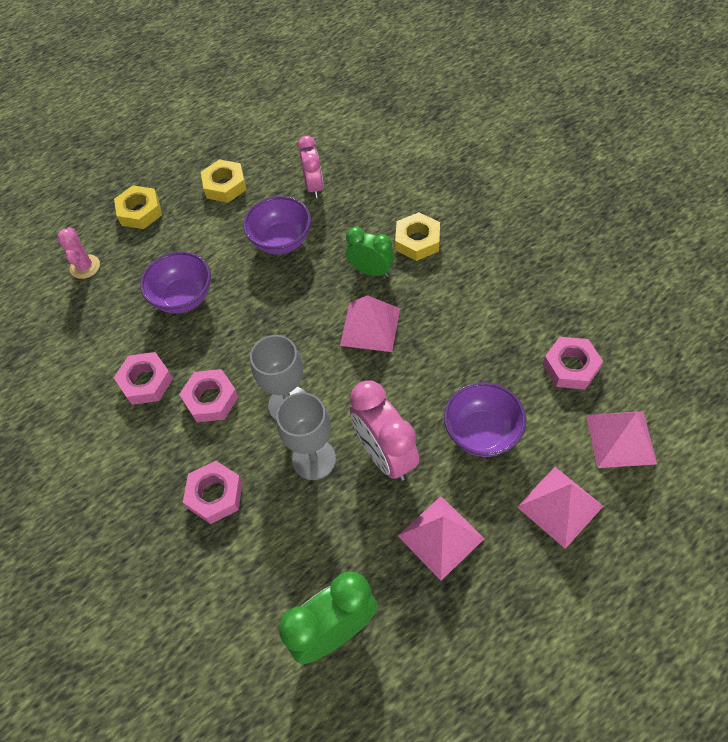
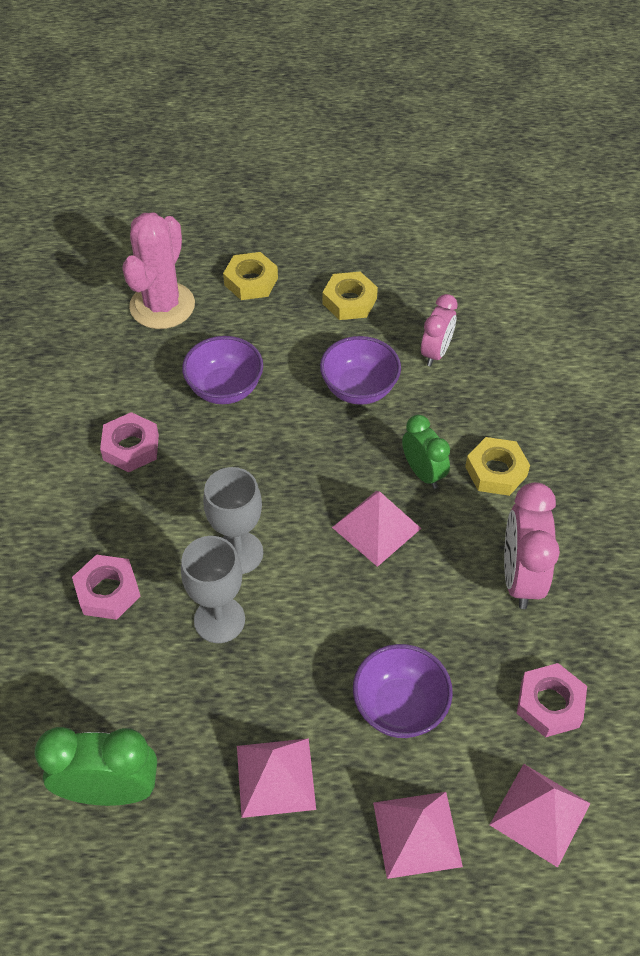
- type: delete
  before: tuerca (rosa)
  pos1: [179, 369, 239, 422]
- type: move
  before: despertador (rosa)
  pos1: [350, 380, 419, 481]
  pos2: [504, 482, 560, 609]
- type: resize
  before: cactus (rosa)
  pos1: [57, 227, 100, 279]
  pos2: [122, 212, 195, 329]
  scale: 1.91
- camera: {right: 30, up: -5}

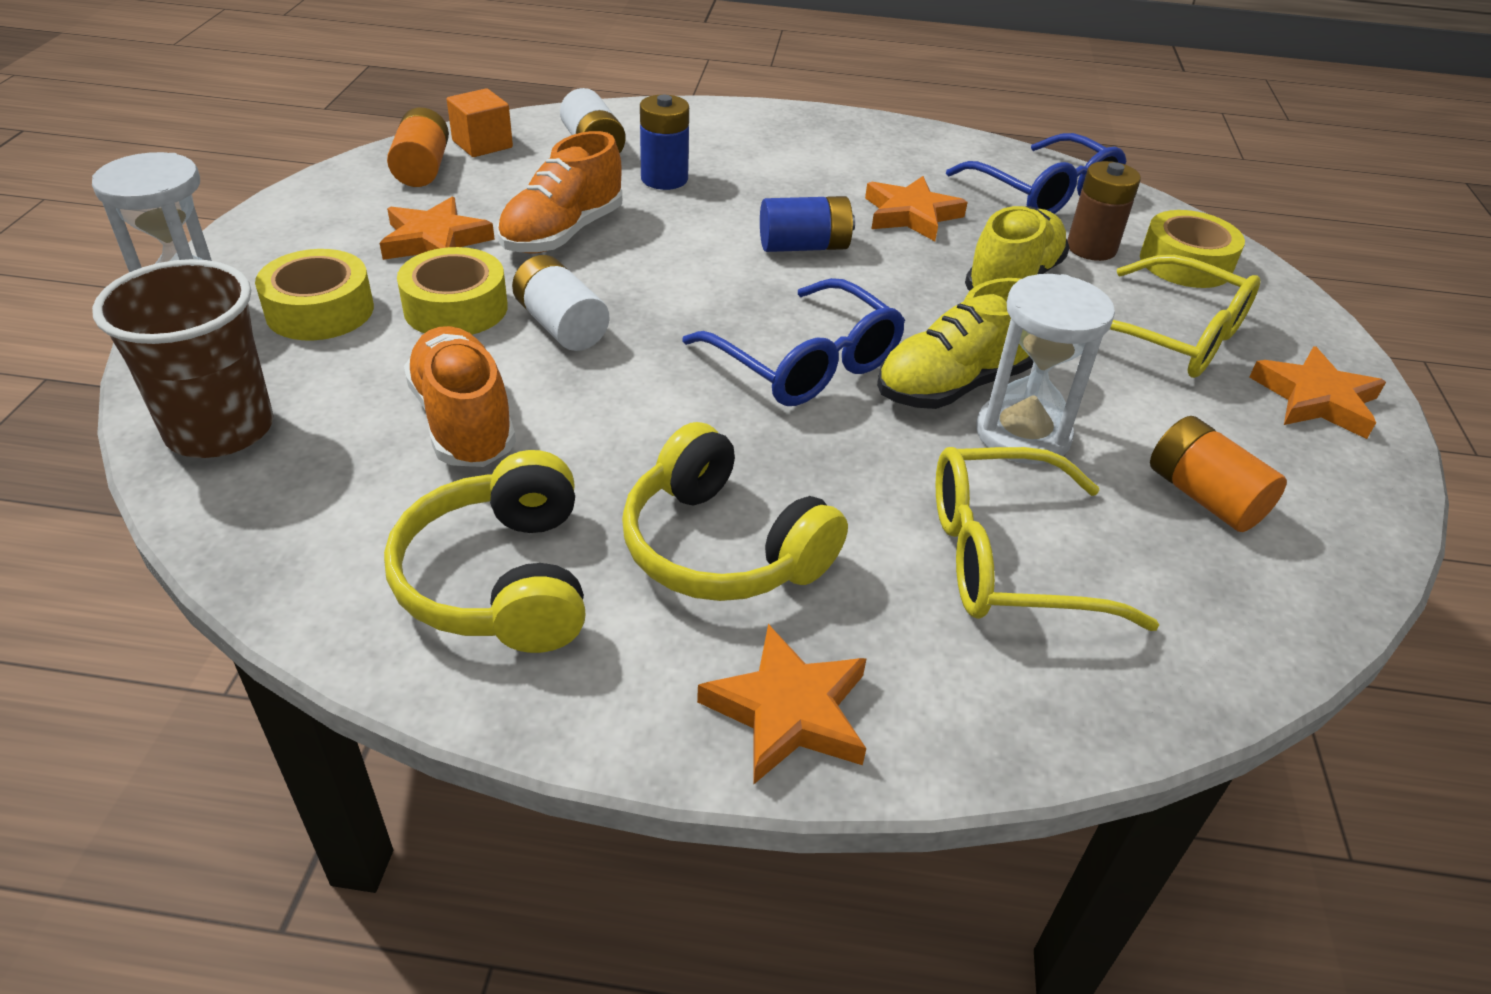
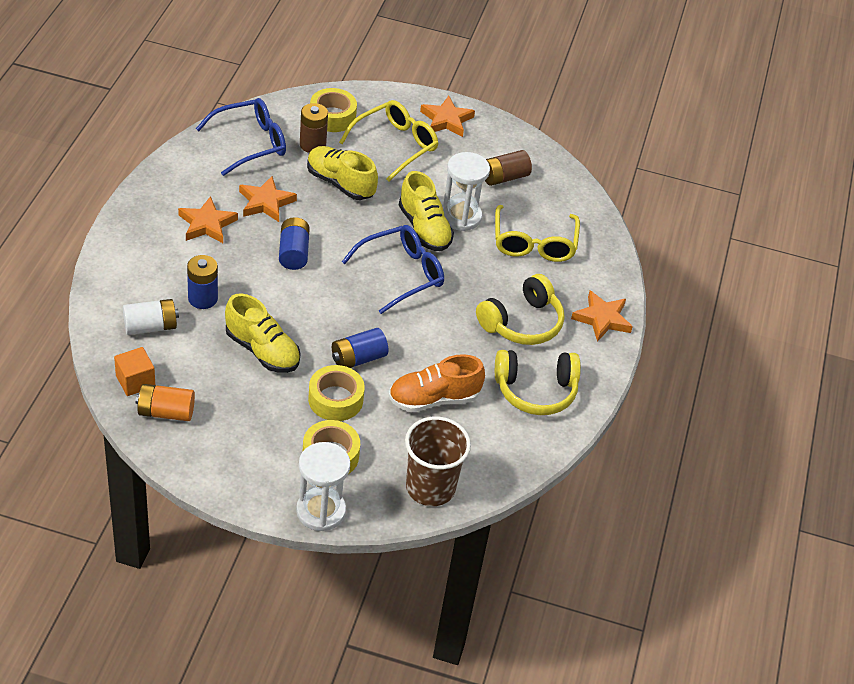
- type: move
  before: estrella (naranja)
  pos1: [380, 197, 495, 260]
  pos2: [178, 196, 238, 243]
- type: recolor
  before: zapato (naranja)
  after: zapato (amarillo)
  pos1: [497, 131, 622, 253]
  pos2: [225, 293, 300, 373]
- type: recolor
  before: pila (blanco)
  after: pila (azul)
  pos1: [512, 255, 610, 351]
  pos2: [332, 328, 389, 368]
- type: recolor
  before: pila (naranja)
  after: pila (marrón)
  pos1: [1150, 416, 1287, 532]
  pos2: [485, 150, 532, 186]
- camera: {right: -85, up: 5}

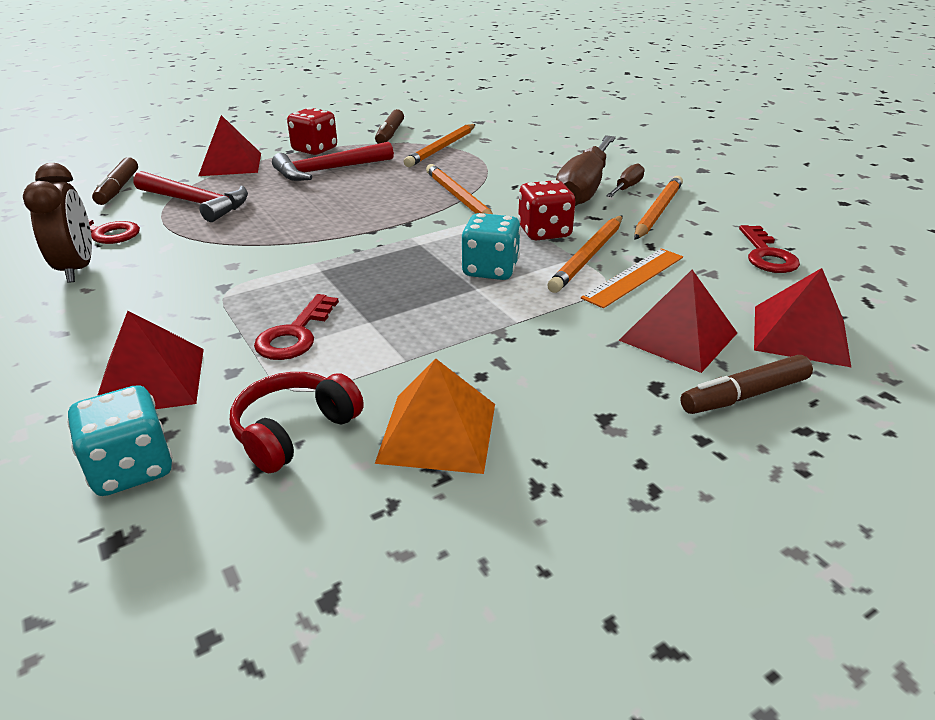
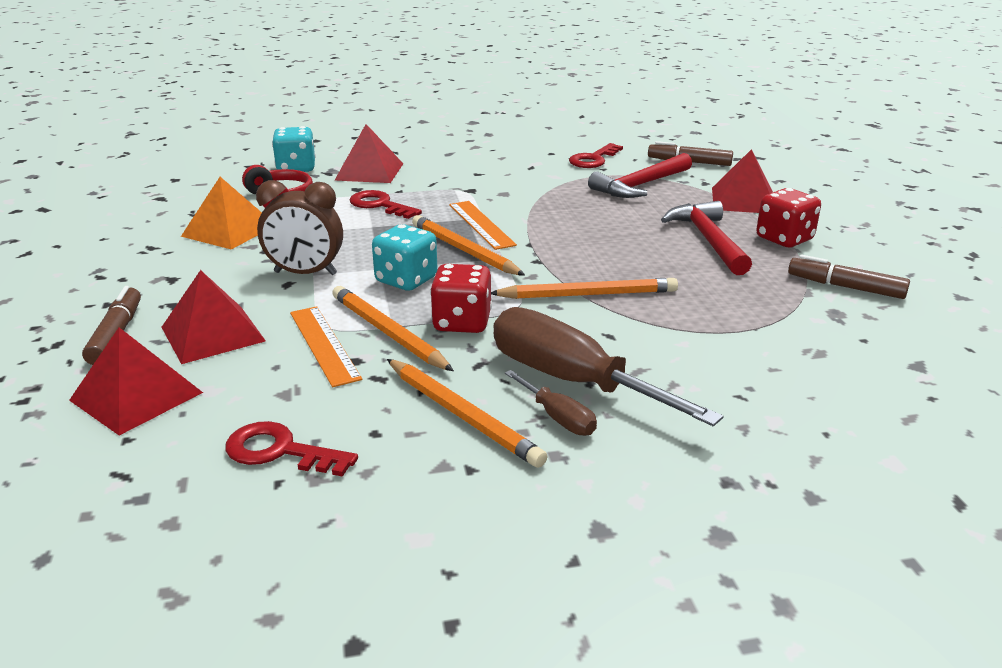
- type: insert
  after: regla (naranja)
  pos2: [449, 201, 517, 250]
- type: move
  before: despertador (marrón)
  pos1: [23, 163, 92, 282]
  pos2: [256, 180, 343, 275]
- type: move
  before: lápiz (naranja)
  pos1: [404, 124, 476, 167]
  pos2: [412, 215, 525, 276]
- camera: {right: 110, up: -5}

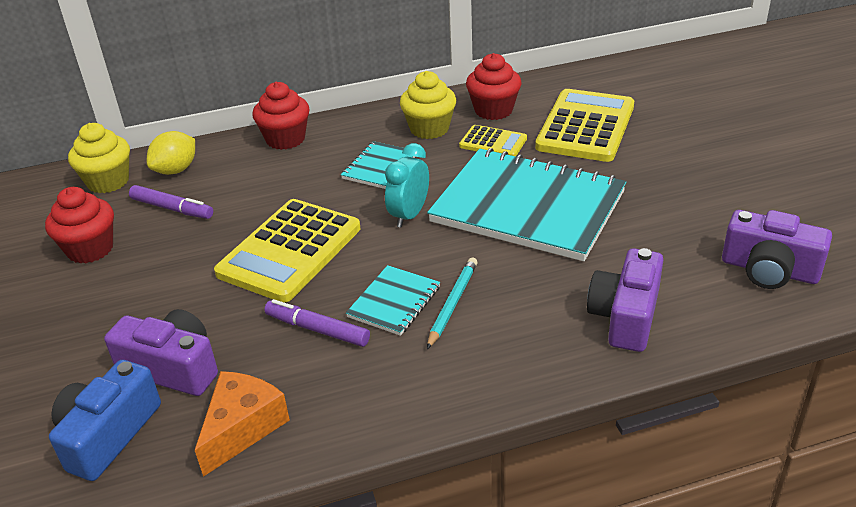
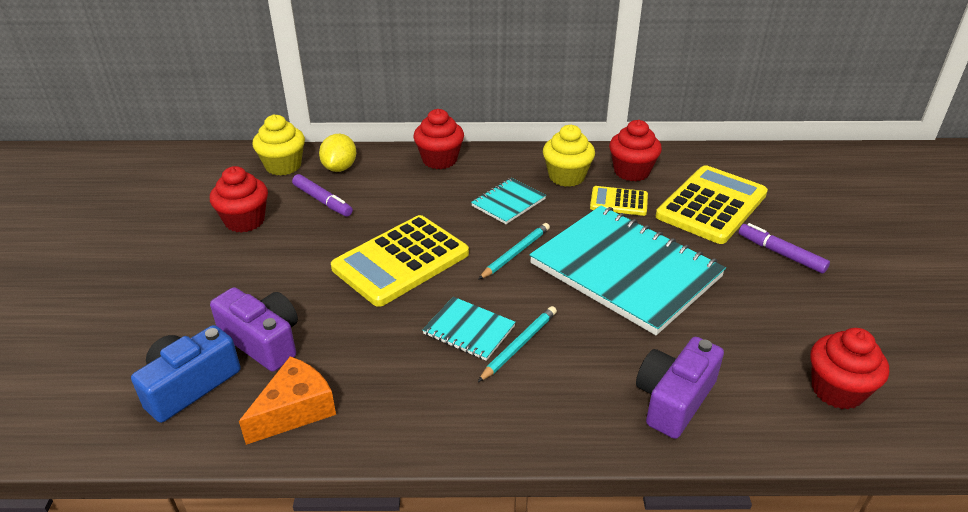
- type: move
  before: rotulador (morado)
  pos1: [264, 299, 370, 347]
  pos2: [739, 223, 830, 274]
- type: replace
  before: despertador (turquesa)
  after: lápiz (turquesa)
  pos1: [385, 143, 429, 228]
  pos2: [478, 223, 550, 280]
- type: replace
  before: cámara (morado)
  after: magdalena (rojo)
  pos1: [722, 210, 832, 289]
  pos2: [811, 328, 889, 410]
- type: rotate
  before: limón (amarillo)
  pos1: [147, 131, 195, 175]
  pos2: [319, 134, 356, 172]
  turn: -45
- type: rotate
  before: cuaderno (turquesa)
  pos1: [346, 265, 440, 336]
  pos2: [422, 297, 516, 361]
  turn: 75
- type: rotate
  before: calculadora (amarillo)
  pos1: [459, 125, 527, 156]
  pos2: [590, 186, 648, 216]
  turn: 150
- camera: {right: 15, up: 0}

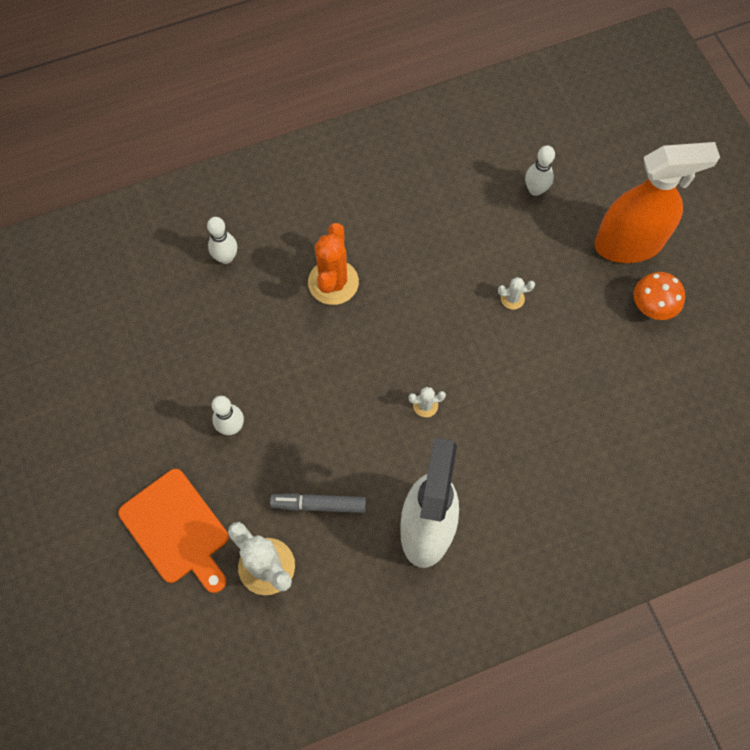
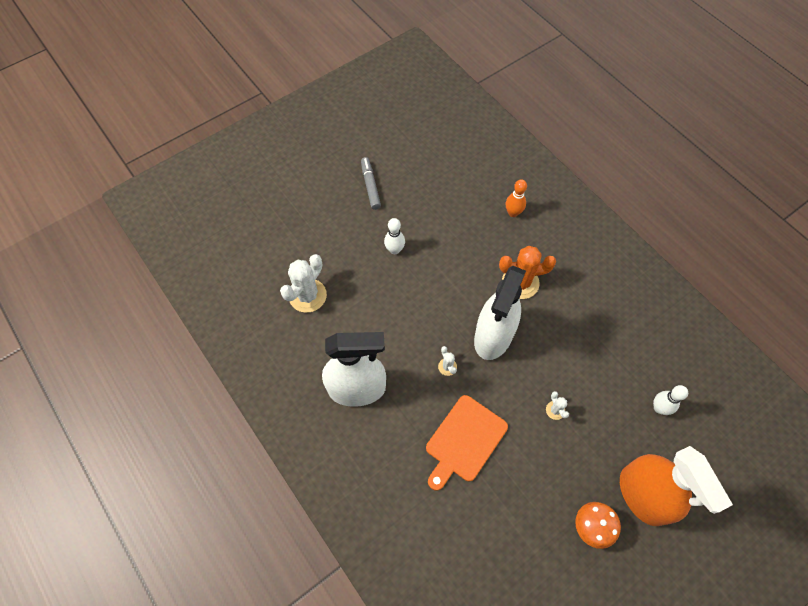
- type: insert
  after: pulverizador (blanco)
  pos2: [474, 266, 526, 360]
- type: move
  before: tabla de cortar (naranja)
  pos1: [118, 469, 229, 593]
  pos2: [426, 395, 508, 491]
- type: move
  before: rotulador (gris)
  pos1: [270, 493, 366, 513]
  pos2: [361, 157, 381, 210]
- type: recolor
  before: bolo (blanco)
  after: bolo (naranja)
  pos1: [207, 217, 237, 264]
  pos2: [506, 179, 527, 217]
- camera: {right: 75, up: -5}

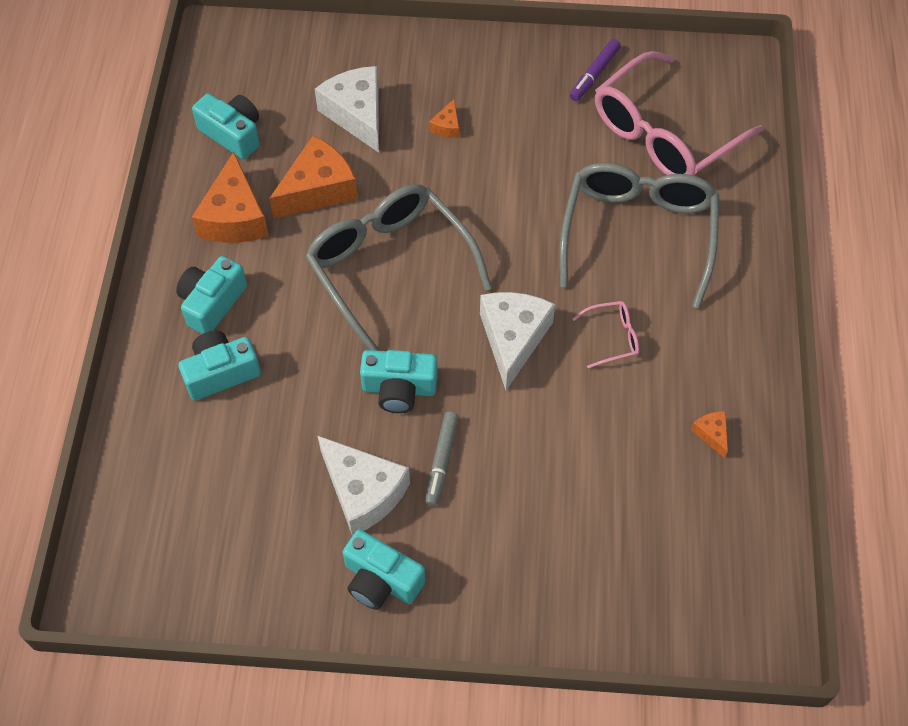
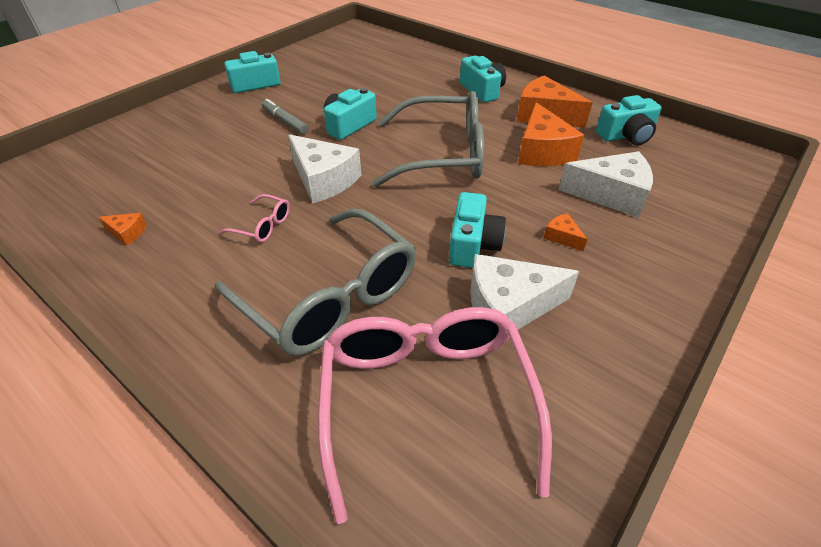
- type: delete
  before: rotulador (morado)
  pos1: [570, 39, 621, 101]
- type: move
  before: cámara (turquesa)
  pos1: [178, 331, 261, 400]
  pos2: [449, 192, 506, 268]
- type: move
  before: queso (blanco)
  pos1: [317, 435, 410, 536]
  pos2: [470, 254, 580, 329]
- type: rotate
  before: gafas (rosa)
  pos1: [573, 301, 639, 368]
  pos2: [219, 194, 290, 242]
  turn: -90
- camera: {right: 125, up: -15}

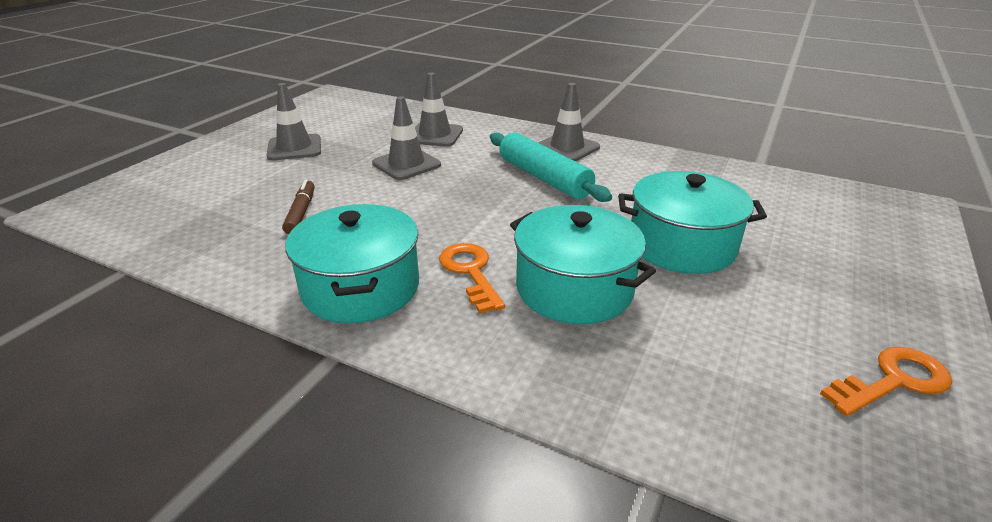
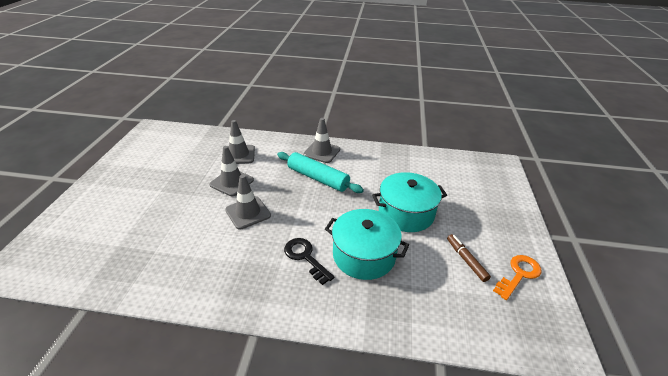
- type: delete
  before: olla (turquesa)
  pos1: [285, 204, 419, 323]
- type: move
  before: cono de tráfico (gris)
  pos1: [267, 83, 321, 161]
  pos2: [225, 175, 271, 230]
- type: move
  before: rotulador (marrón)
  pos1: [282, 179, 315, 234]
  pos2: [447, 234, 491, 282]
- type: recolor
  before: llave (naranja)
  after: llave (negro)
  pos1: [439, 243, 505, 313]
  pos2: [284, 238, 334, 285]
- camera: {right: -20, up: 5}

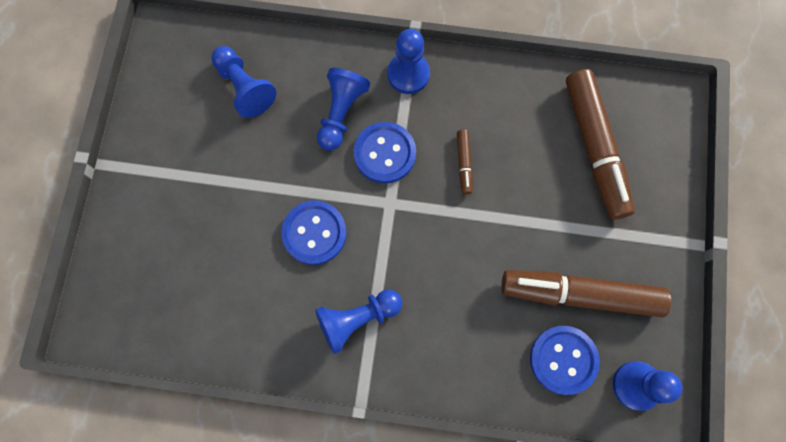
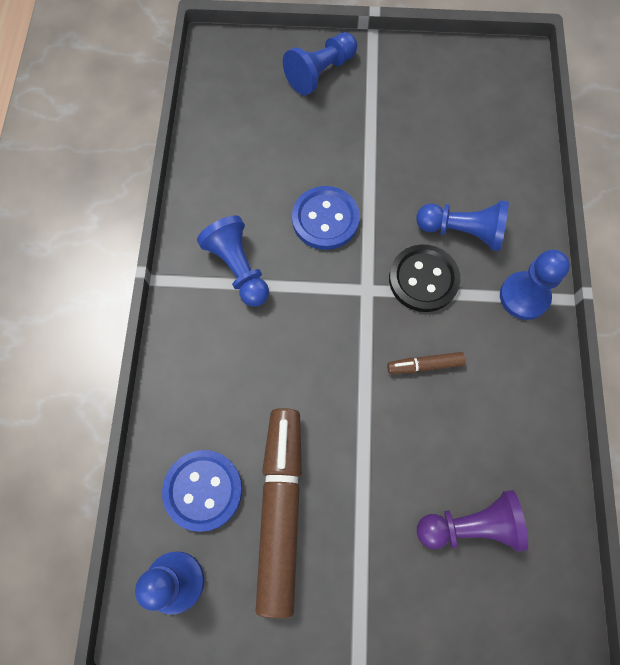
- type: move
  before: peón (azul)
  pos1: [211, 46, 276, 118]
  pos2: [283, 32, 357, 95]
- type: replace
  before: rotulador (marrón)
  after: peón (morado)
  pos1: [566, 69, 635, 220]
  pos2: [417, 490, 528, 552]
- type: recolor
  before: botón (azul)
  after: botón (negro)
  pos1: [353, 122, 416, 184]
  pos2: [389, 244, 460, 312]
- camera: {right: 85, up: -5}

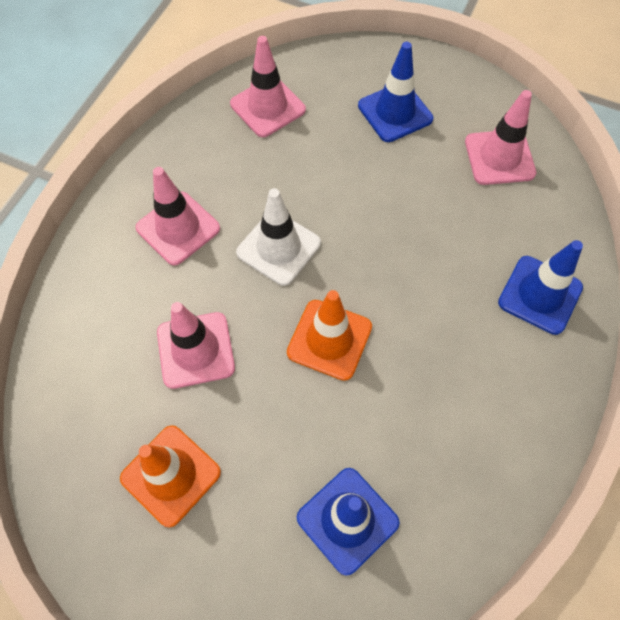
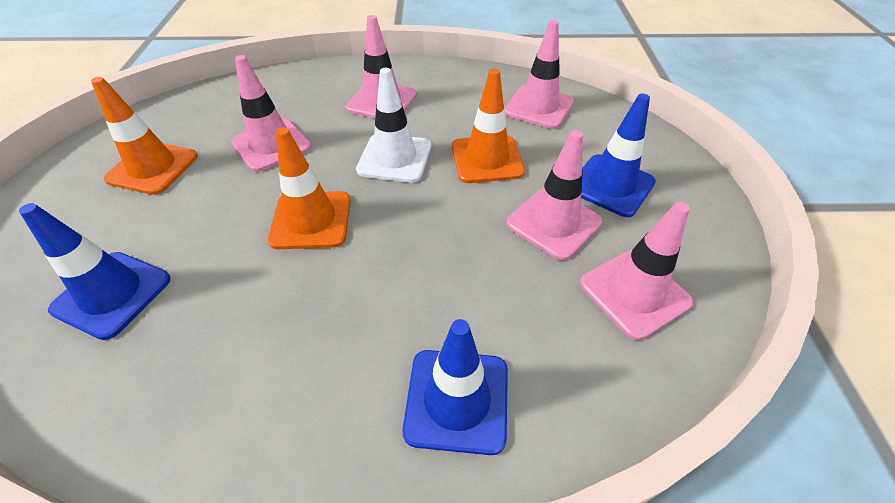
- type: insert
  after: cono de tráfico (naranja)
  pos2: [452, 69, 525, 183]
- type: insert
  after: cono de tráfico (rosa)
  pos2: [506, 130, 602, 260]
- camera: {right: 65, up: -15}

